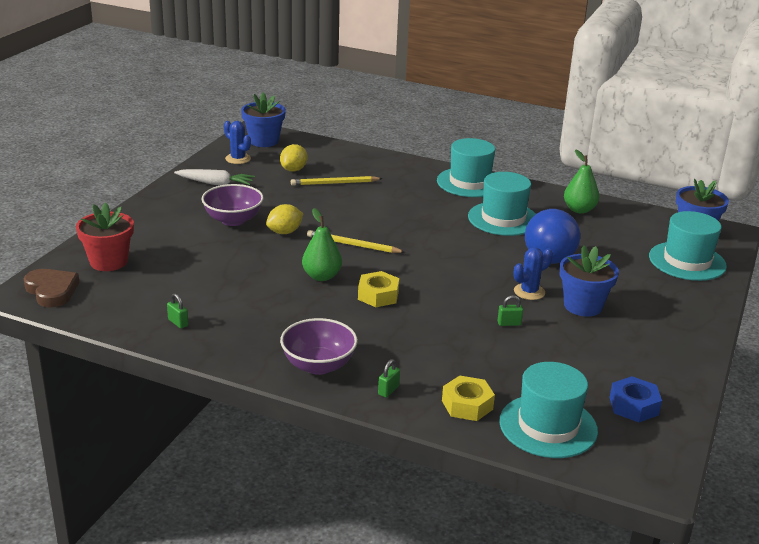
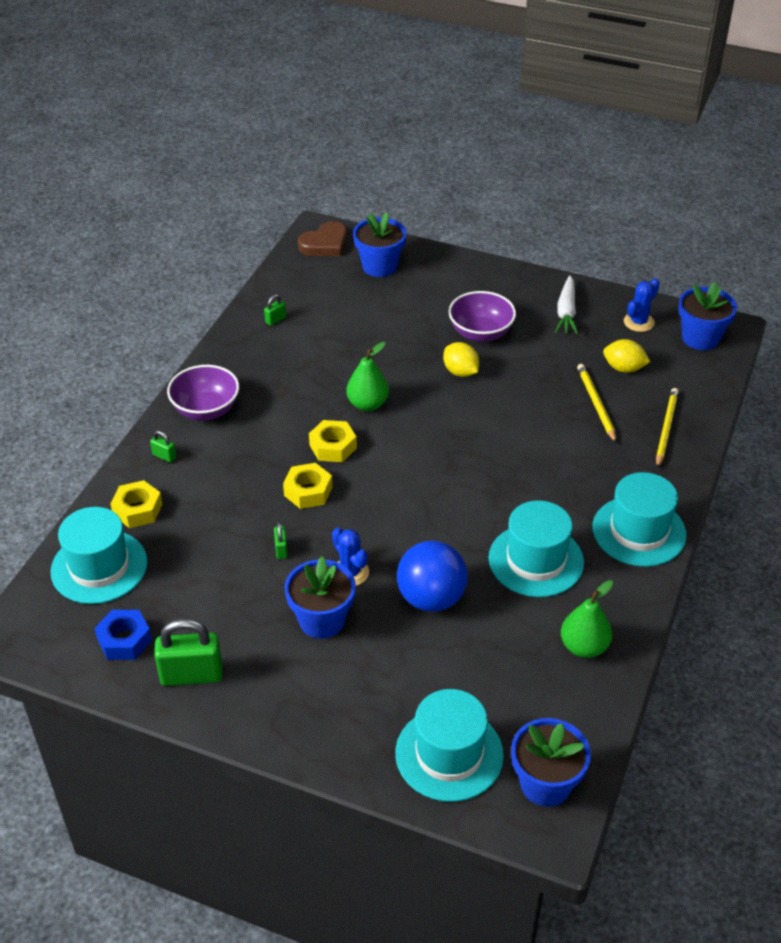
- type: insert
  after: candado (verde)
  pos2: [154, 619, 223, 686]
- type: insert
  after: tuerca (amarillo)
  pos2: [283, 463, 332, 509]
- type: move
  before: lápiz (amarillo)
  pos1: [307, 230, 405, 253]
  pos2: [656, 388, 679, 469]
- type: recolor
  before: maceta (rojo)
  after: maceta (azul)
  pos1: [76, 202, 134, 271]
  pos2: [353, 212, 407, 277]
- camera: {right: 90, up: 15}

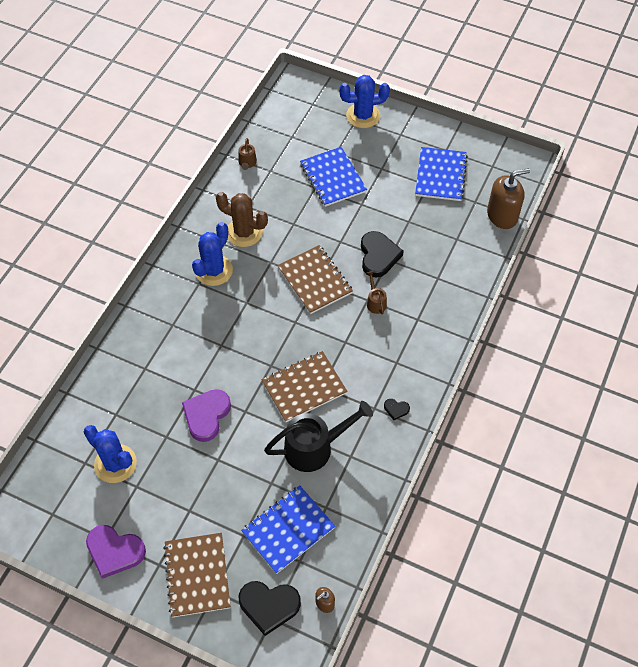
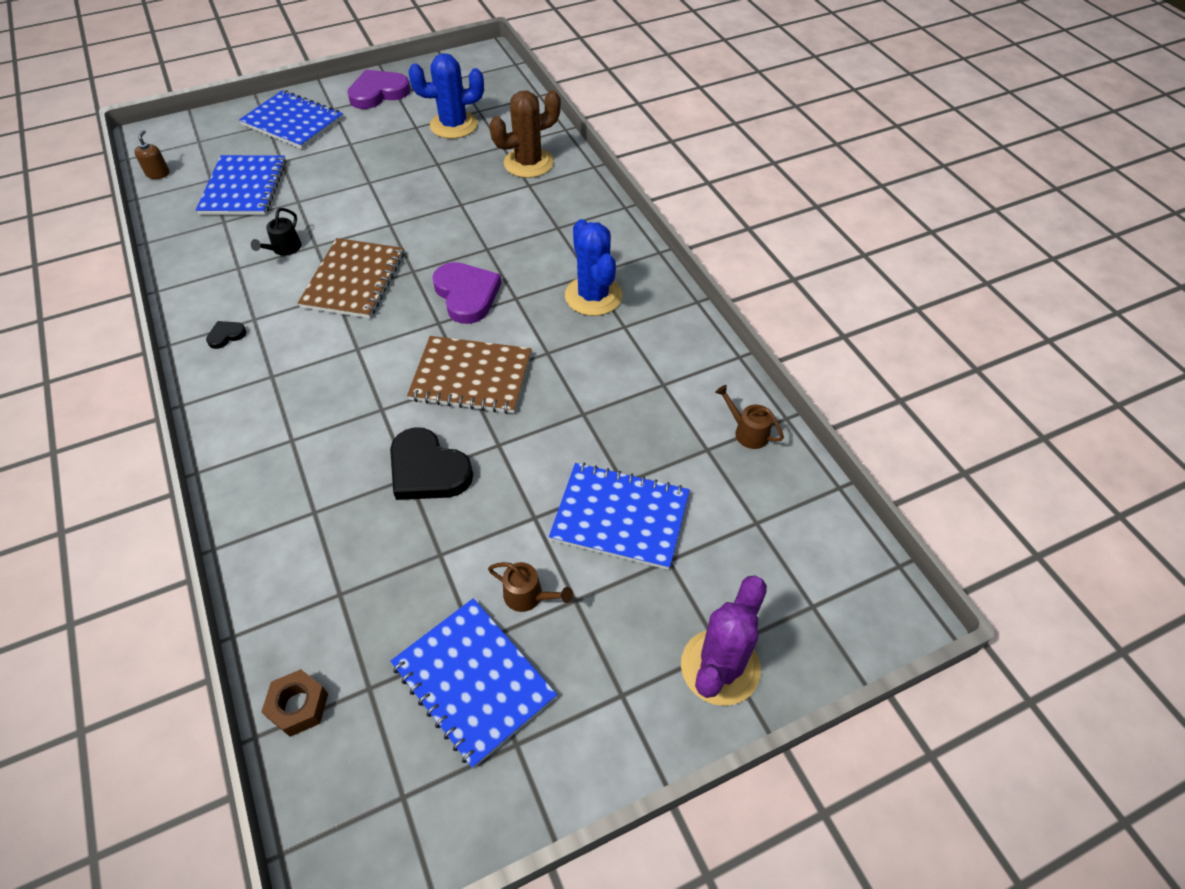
- type: delete
  before: corazón (negro)
  pos1: [239, 581, 301, 636]
- type: move
  before: corazón (morado)
  pos1: [182, 389, 231, 442]
  pos2: [432, 262, 502, 324]
- type: move
  before: cactus (marrón)
  pos1: [216, 192, 268, 247]
  pos2: [489, 90, 561, 178]
- type: move
  before: regadera (marrón)
  pos1: [367, 271, 387, 314]
  pos2: [488, 562, 573, 612]
- type: replace
  before: dispensador de jabón (marrón)
  after: tuerca (marrón)
  pos1: [487, 168, 530, 229]
  pos2: [261, 669, 328, 737]
- type: recolor
  before: cuaderno (marrón)
  after: cuaderno (azul)
  pos1: [163, 533, 231, 617]
  pos2: [239, 90, 343, 149]
- type: recolor
  before: cactus (azul)
  after: cactus (morado)
  pos1: [339, 75, 390, 128]
  pos2: [681, 576, 767, 706]
- type: resize
  before: regadera (negro)
  pos1: [264, 401, 373, 472]
  pos2: [251, 208, 301, 256]
  scale: 0.46
- camera: {right: 130, up: -5}

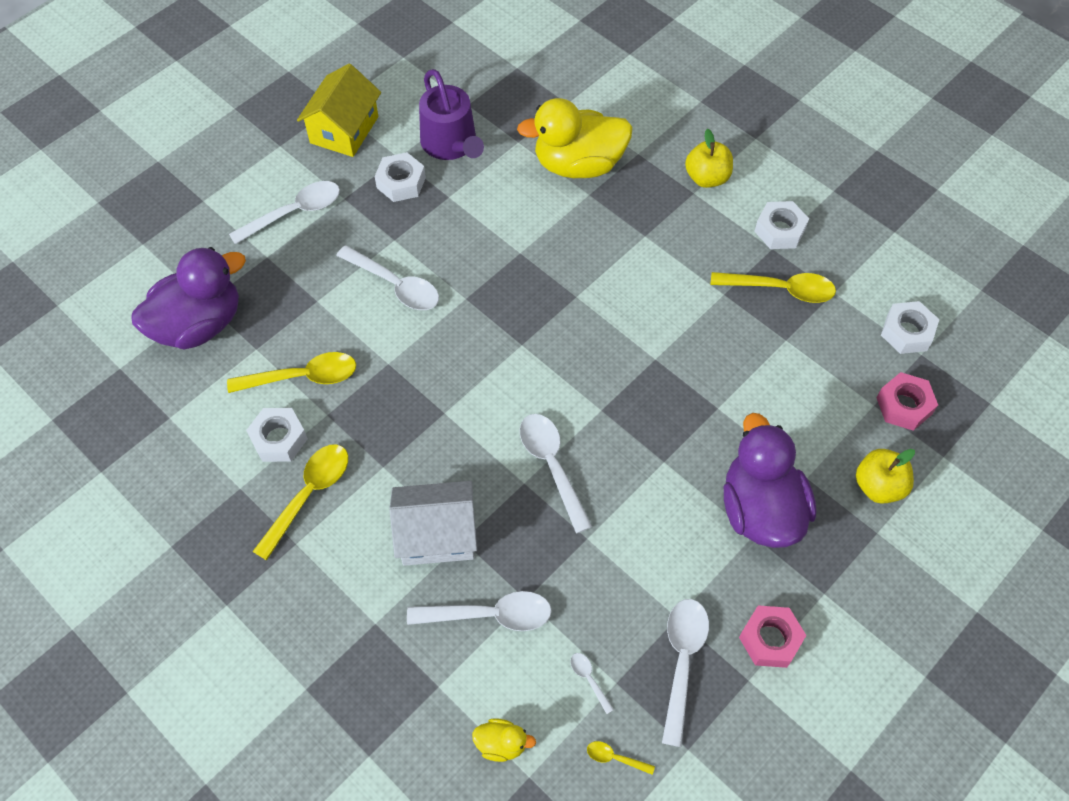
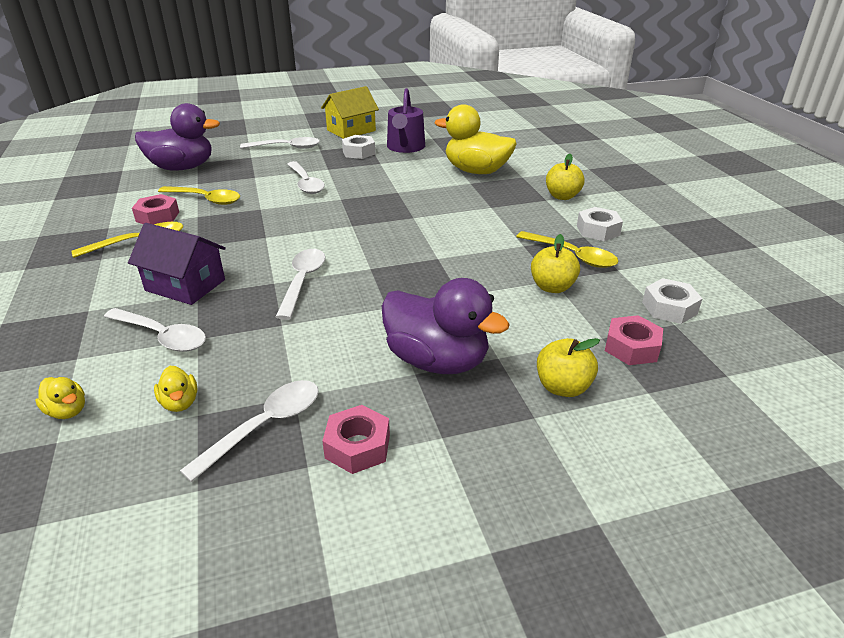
- type: delete
  before: cuchara (amarillo)
  pos1: [587, 741, 655, 775]
- type: insert
  after: manzana (amarillo)
  pos2: [531, 234, 580, 293]
- type: replace
  before: cuchara (blanco)
  after: pato (amarillo)
  pos1: [570, 653, 614, 714]
  pos2: [154, 366, 198, 412]
- type: recolor
  before: tuerca (blanco)
  after: tuerca (rosa)
  pos1: [246, 408, 308, 462]
  pos2: [132, 194, 179, 225]
- type: recolor
  before: casa (blanco)
  after: casa (morado)
  pos1: [389, 481, 477, 566]
  pos2: [128, 223, 226, 305]
- type: rotate
  before: pato (morado)
  pos1: [724, 413, 816, 548]
  pos2: [382, 278, 510, 374]
  turn: 105
- camera: {right: 30, up: -25}

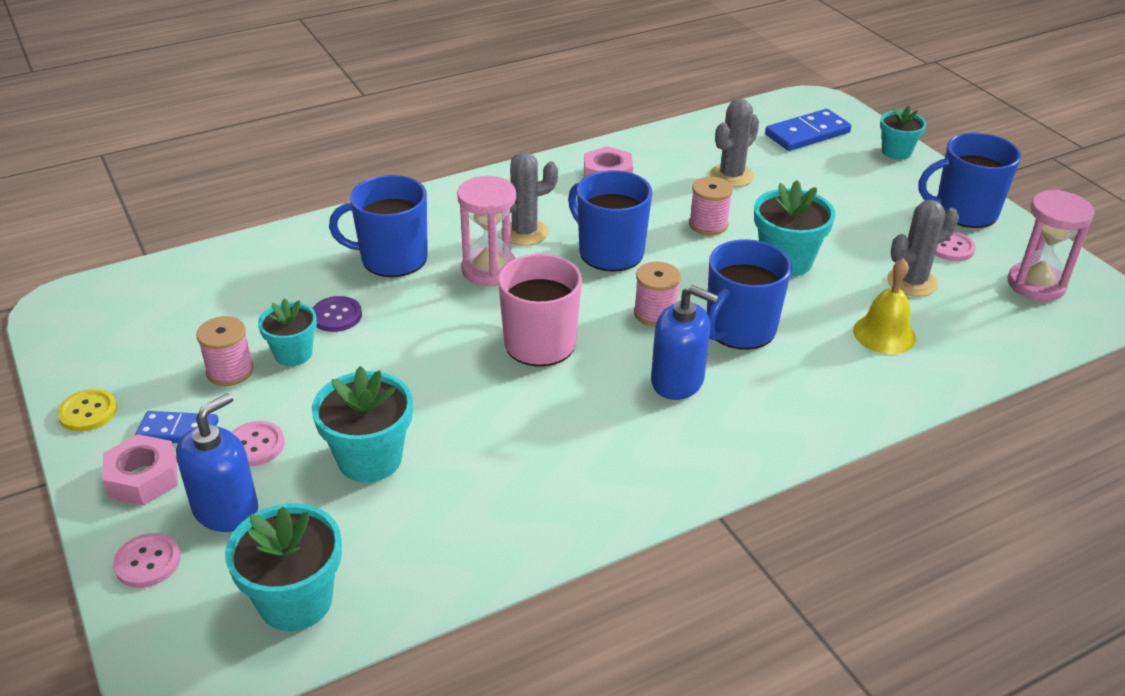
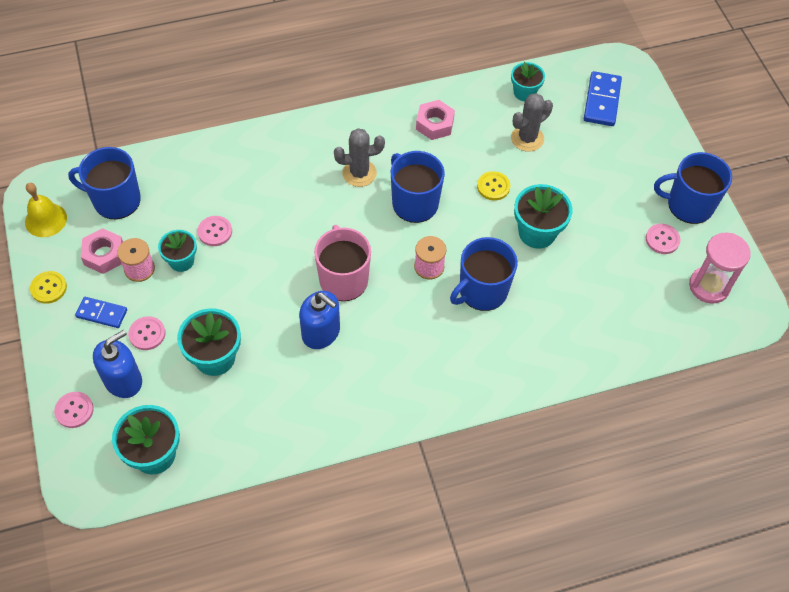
- type: delete
  before: reloj de arena (rosa)
  pos1: [457, 176, 516, 286]
- type: delete
  before: cactus (gris)
  pos1: [887, 200, 959, 297]
- type: move
  before: tuerca (rosa)
  pos1: [102, 434, 178, 506]
  pos2: [81, 228, 123, 274]
- type: move
  before: taza (azul)
  pos1: [329, 175, 428, 277]
  pos2: [68, 147, 141, 219]
- type: move
  before: dispensador de jabón (azul)
  pos1: [651, 285, 719, 400]
  pos2: [299, 291, 340, 349]
- type: move
  before: campana (amarillo)
  pos1: [853, 258, 916, 354]
  pos2: [25, 183, 67, 237]
- type: move
  before: maceta (turquesa)
  pos1: [880, 106, 926, 160]
  pos2: [511, 62, 545, 101]
- type: replace
  before: carrete (rosa)
  after: botón (amarillo)
  pos1: [689, 177, 733, 235]
  pos2: [477, 171, 510, 201]
- type: recolor
  before: botón (morado)
  after: botón (rosa)
  pos1: [312, 296, 362, 332]
  pos2: [197, 216, 232, 246]
- type: rotate
  before: ficha de dominó (azul)
  pos1: [765, 109, 851, 151]
  pos2: [584, 71, 622, 126]
  turn: -60
- camera: {right: 10, up: 20}

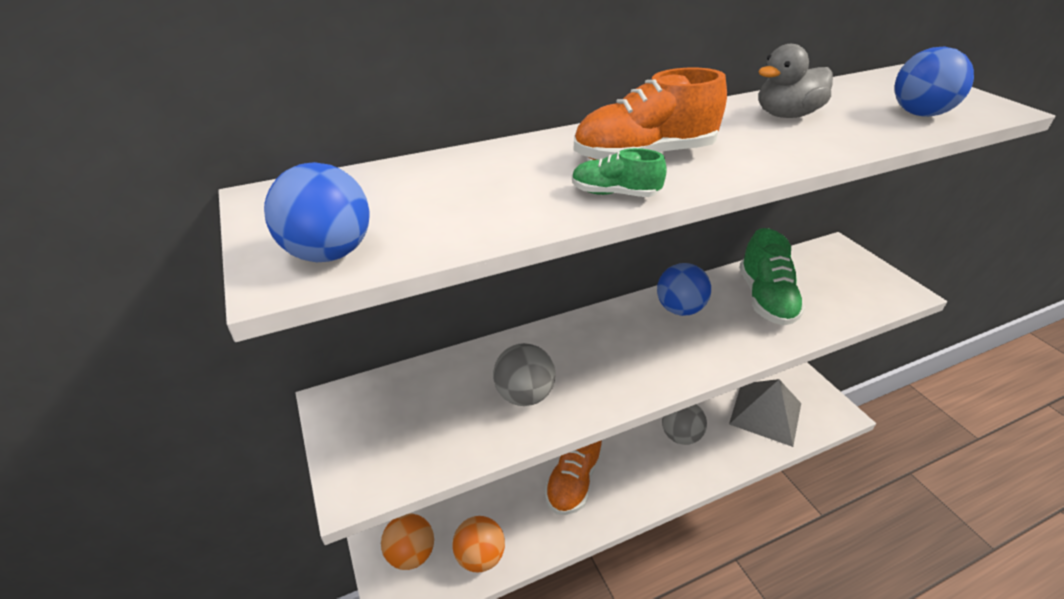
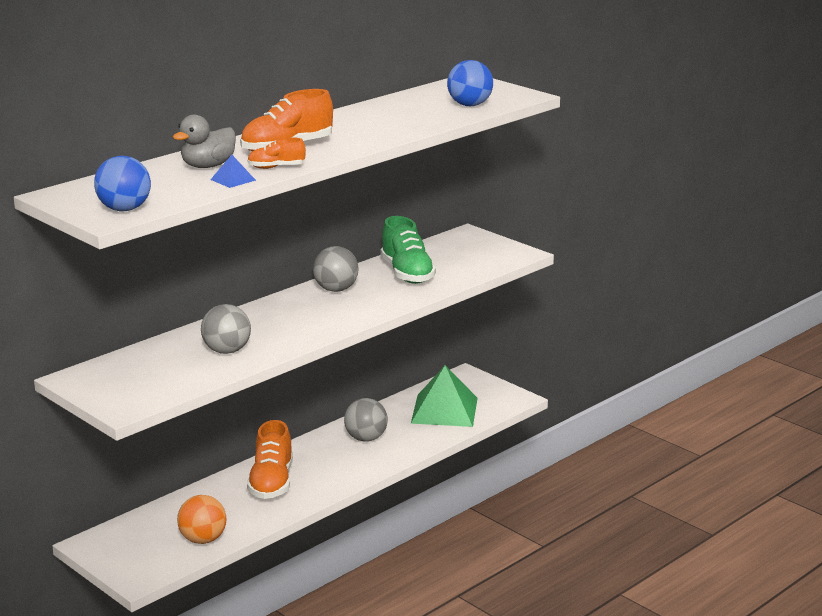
- type: delete
  before: pelota (naranja)
  pos1: [381, 514, 434, 570]
- type: insert
  after: pirámide (azul)
  pos2: [210, 155, 256, 188]
- type: move
  before: pato (gris)
  pos1: [758, 44, 833, 118]
  pos2: [173, 115, 236, 168]
- type: recolor
  before: zapato (verde)
  after: zapato (naranja)
  pos1: [572, 148, 667, 197]
  pos2: [247, 137, 306, 169]
- type: recolor
  before: pelota (azul)
  after: pelota (gris)
  pos1: [657, 263, 711, 316]
  pos2: [313, 246, 359, 292]
- type: recolor
  before: pirámide (gris)
  after: pirámide (verde)
  pos1: [729, 379, 801, 447]
  pos2: [411, 365, 478, 427]
- camera: {right: -20, up: -15}

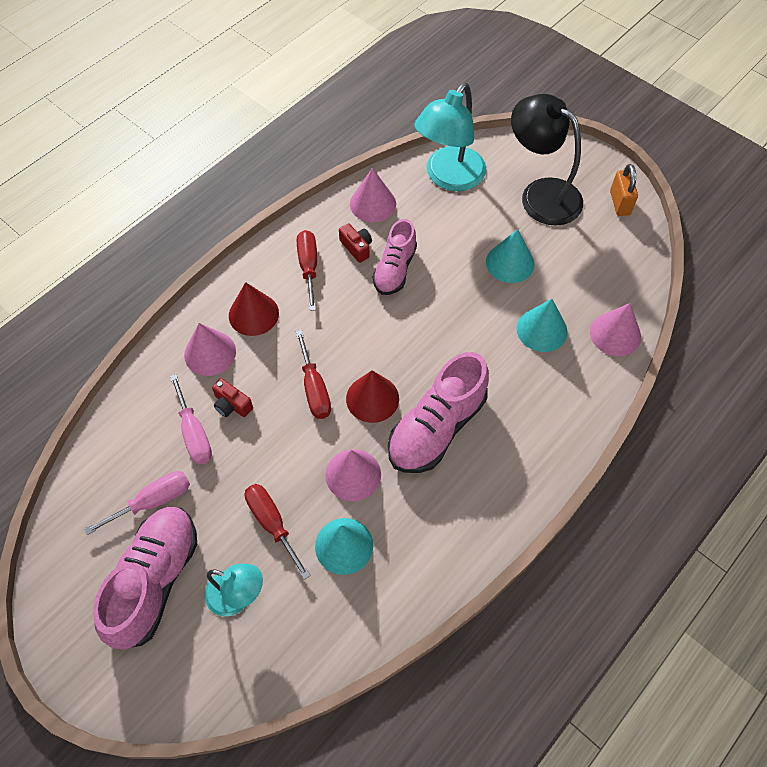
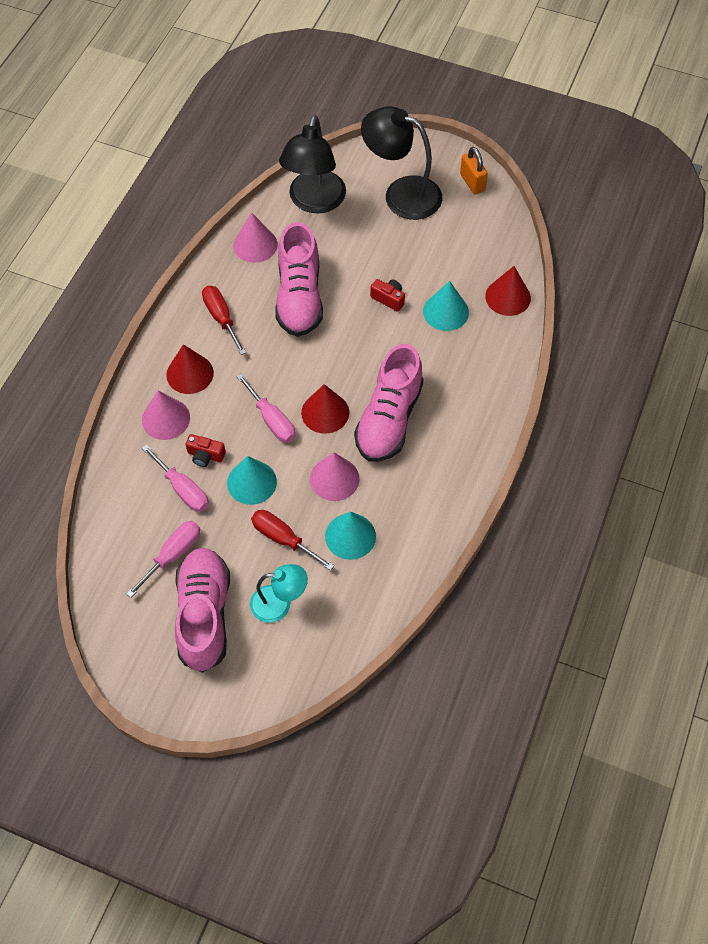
- type: move
  before: cámara (rojo)
  pos1: [339, 223, 372, 263]
  pos2: [370, 279, 405, 312]
- type: move
  before: cono (turquesa)
  pos1: [486, 229, 534, 283]
  pos2: [227, 456, 277, 505]
- type: recolor
  before: destornillador (rojo)
  after: destornillador (rosa)
  pos1: [296, 330, 331, 419]
  pos2: [236, 373, 295, 443]
- type: recolor
  before: lámpara (turquesa)
  after: lámpara (negro)
  pos1: [414, 83, 486, 191]
  pos2: [279, 115, 346, 213]
- type: recolor
  before: cono (rosa)
  after: cono (rojo)
  pos1: [590, 303, 641, 356]
  pos2: [485, 266, 531, 316]
- type: resize
  before: zapato (rosa)
  pos1: [373, 219, 417, 295]
  pos2: [275, 222, 323, 337]
  scale: 1.55
- camera: {right: -20, up: 0}

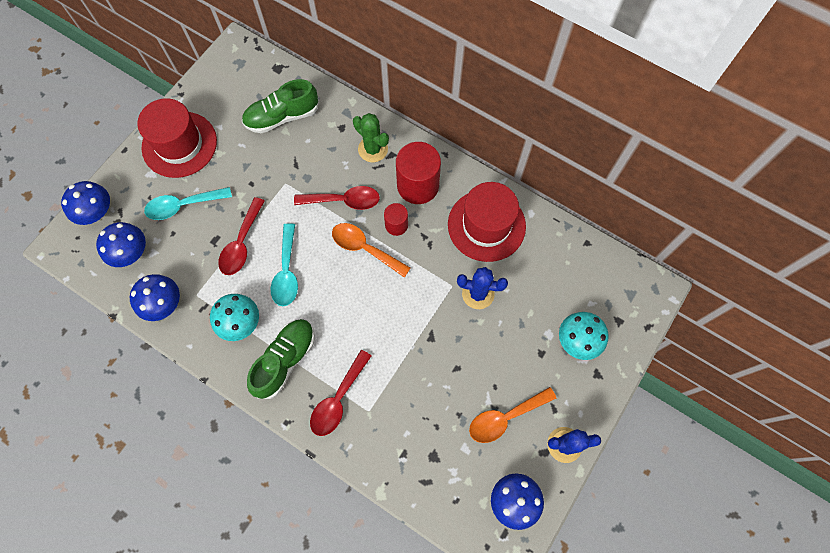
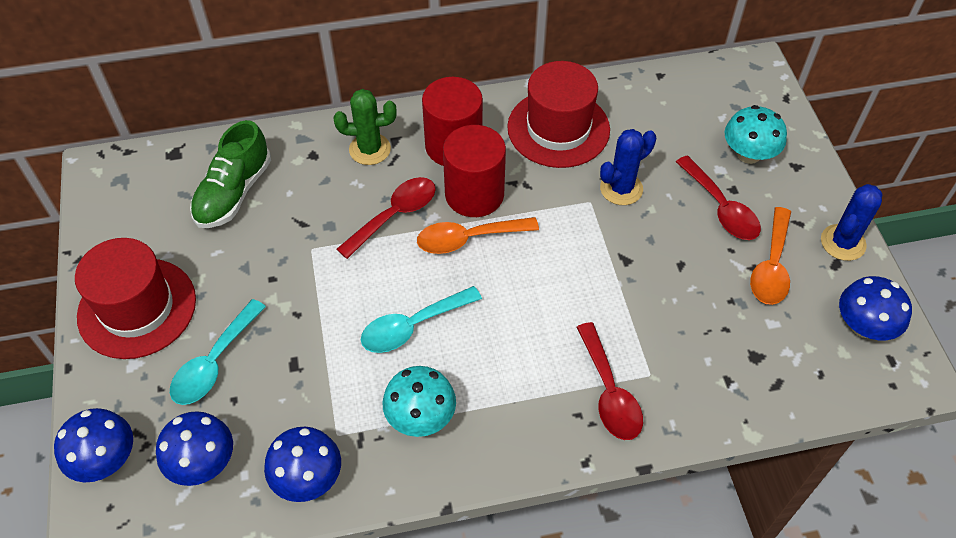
- type: delete
  before: zapato (verde)
  pos1: [247, 319, 315, 399]
- type: move
  before: cuchara (rojo)
  pos1: [218, 197, 265, 275]
  pos2: [676, 155, 761, 240]
- type: rotate
  before: cuchara (turquesa)
  pos1: [271, 223, 298, 306]
  pos2: [361, 286, 482, 353]
  turn: 105
- type: resize
  before: cilindro (rojo)
  pos1: [384, 203, 408, 236]
  pos2: [443, 125, 506, 217]
  scale: 1.86
- camera: {right: -45, up: -15}

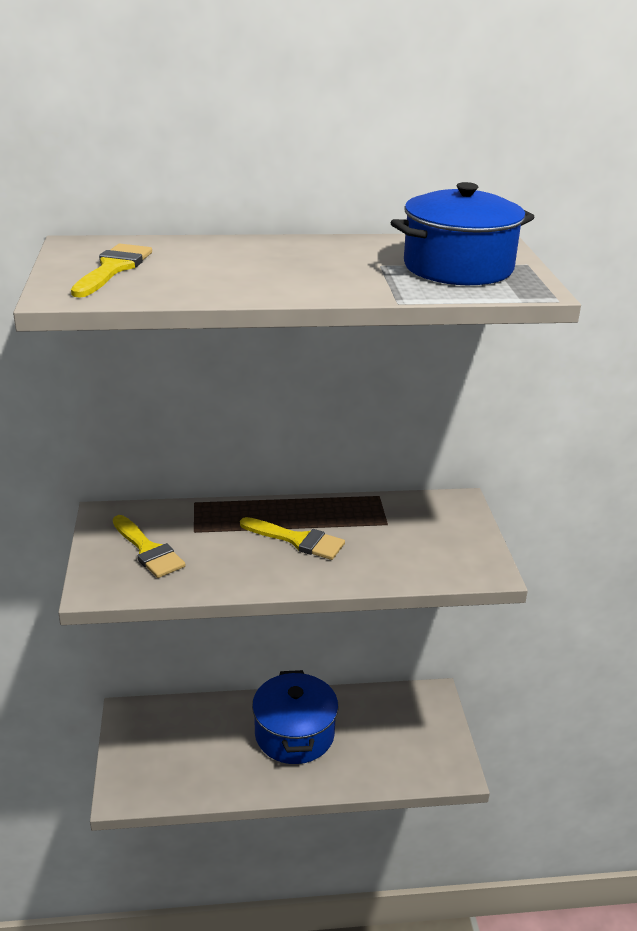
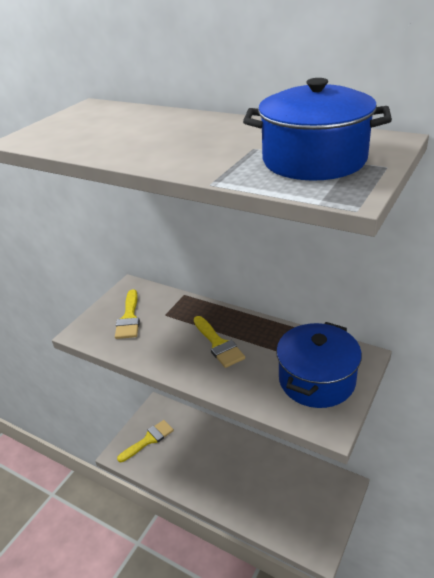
- type: move
  before: pincel (amarillo)
  pos1: [71, 244, 152, 298]
  pos2: [117, 420, 174, 462]
- type: move
  before: olla (azul)
  pos1: [252, 670, 338, 764]
  pos2: [276, 322, 362, 408]
- camera: {right: 40, up: 5}

